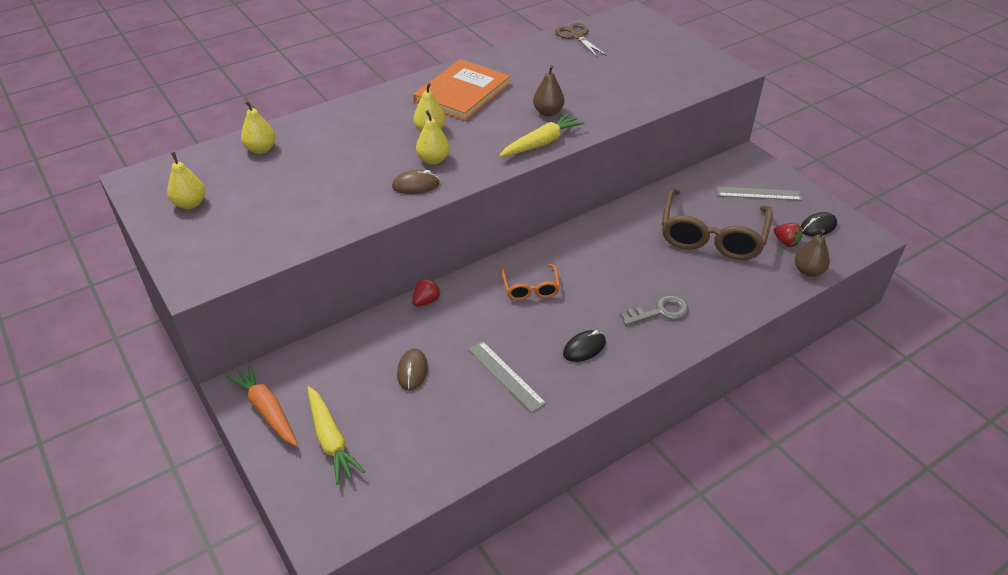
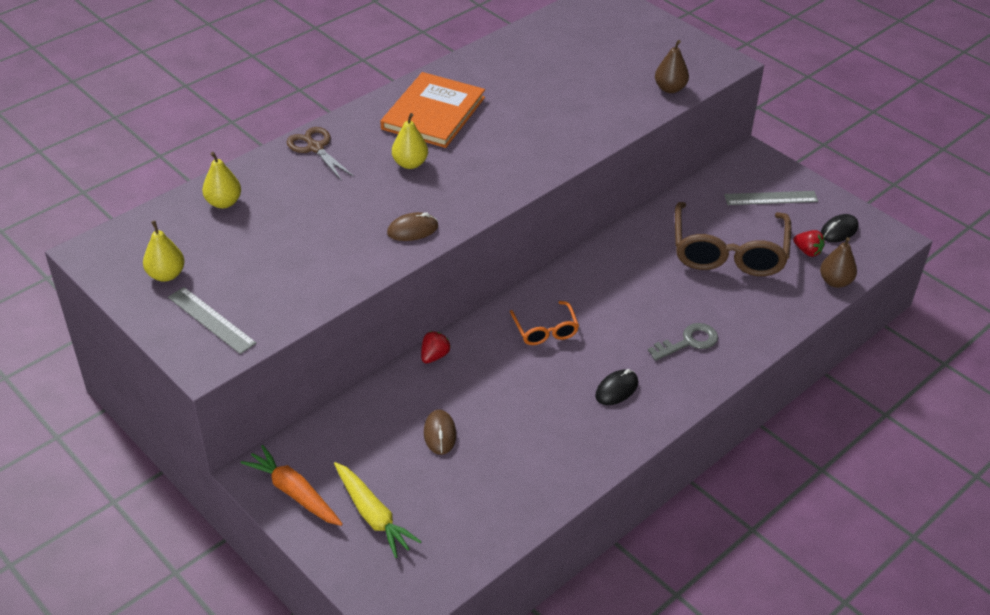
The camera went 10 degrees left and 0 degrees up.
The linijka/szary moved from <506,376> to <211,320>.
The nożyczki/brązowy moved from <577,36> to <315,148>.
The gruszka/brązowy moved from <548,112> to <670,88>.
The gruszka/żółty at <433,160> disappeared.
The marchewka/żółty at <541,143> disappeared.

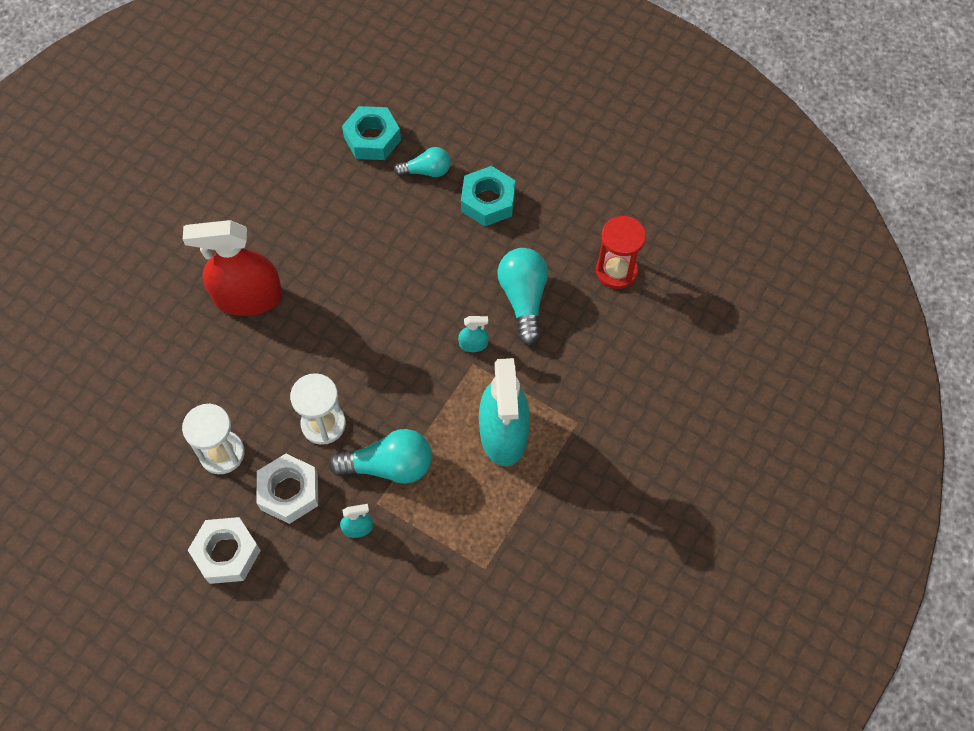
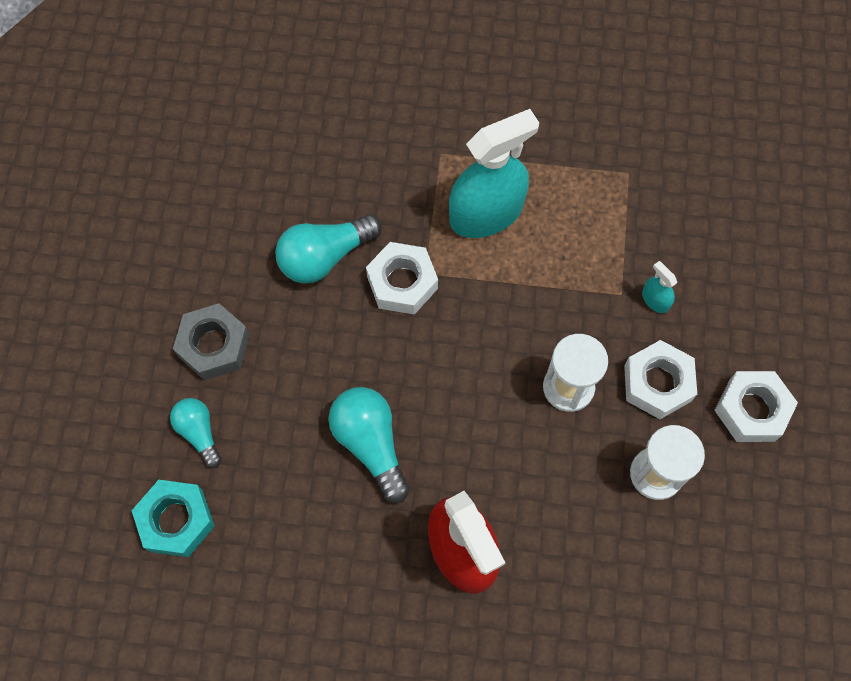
The camera went 115 degrees left and 5 degrees up.
The nakrętka/turkusowy at <488,201> became the nakrętka/szary at <214,346>.
The żarówka/turkusowy moved from <389,466> to <370,444>.
The spryskiwacz/turkusowy at <473,344> was replaced by the nakrętka/biały at <402,283>.
The klepsydra/czerwony at <616,271> disappeared.

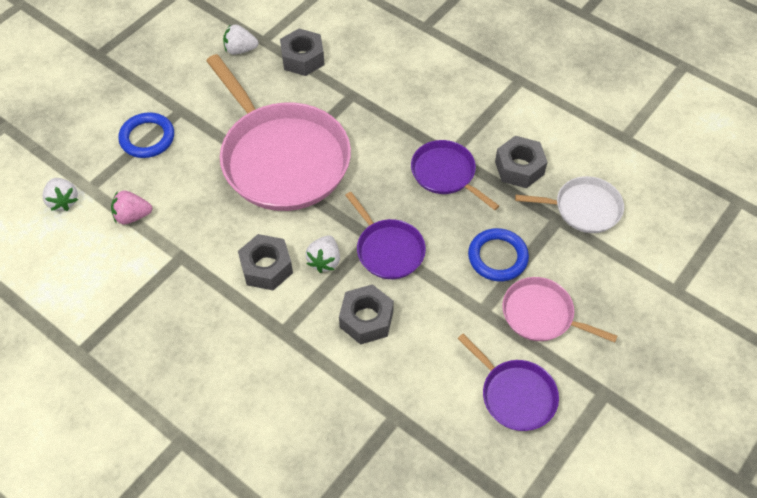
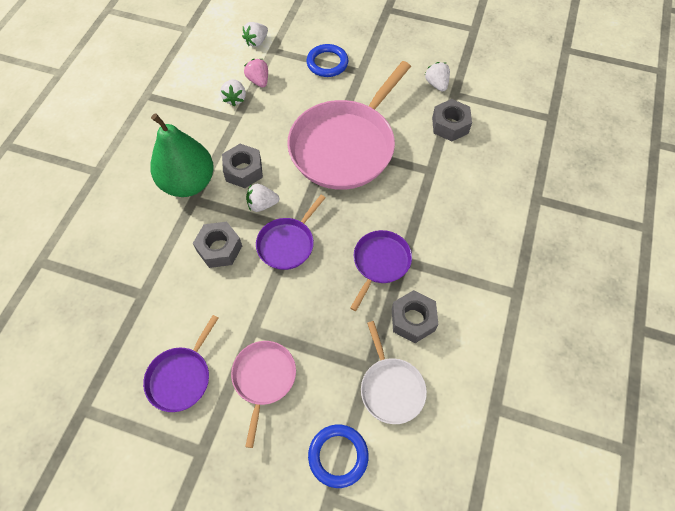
The camera went 70 degrees right and 5 degrees up.
The gruszka/zielony at <188,183> appeared.
The truskawka/biały at <235,99> appeared.
The pierścień/niebieski moved from <497,257> to <338,456>.

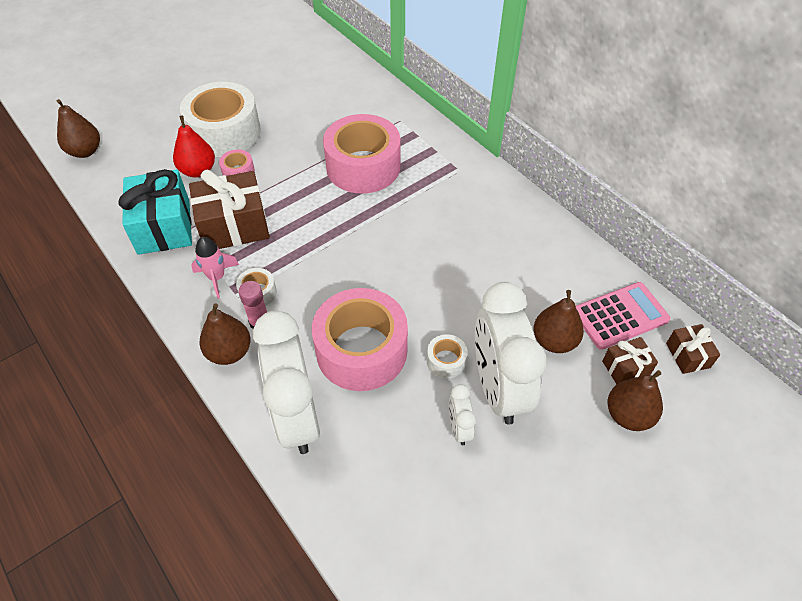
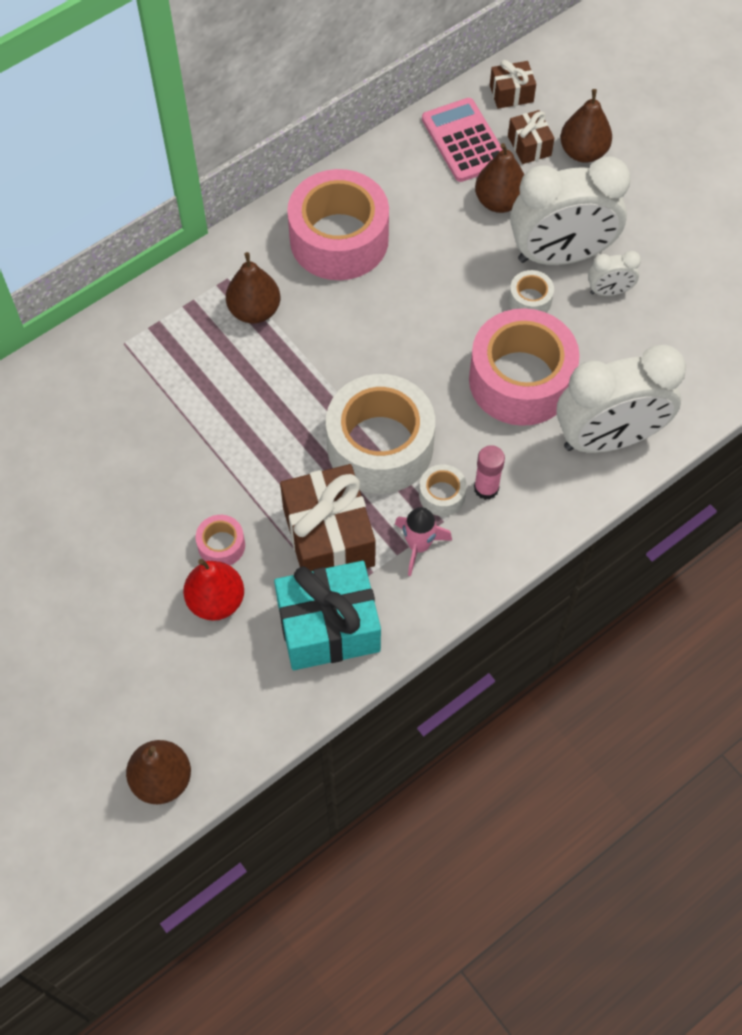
The camera went 90 degrees left and 10 degrees up.
The gruszka/brązowy moved from <229,352> to <254,310>.
The taśma klejąca/różowy moved from <363,166> to <339,239>.
The taśma klejąca/biały moved from <224,132> to <380,446>.

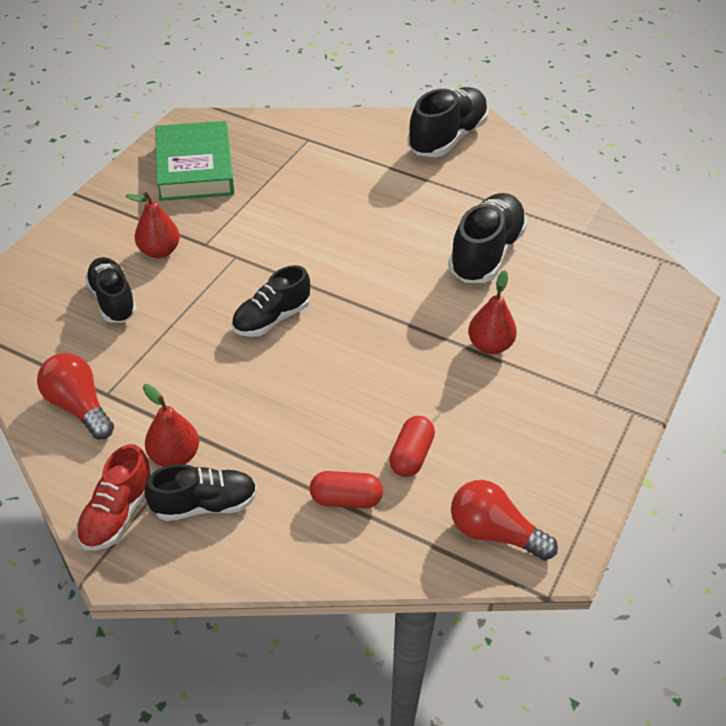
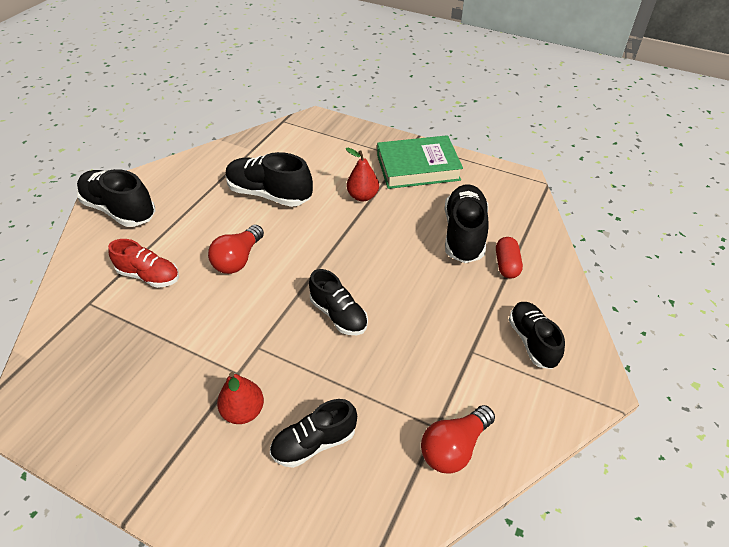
The camera went 90 degrees left and 0 degrees up.
The but/czerwony moved from <117,514> to <149,276>.
The żarówka/czerwony moved from <494,533> to <238,259>.
The książka/zielony moved from <195,168> to <418,167>.
The kapsułka/czerwony at <411,455> was replaced by the but/czarny at <464,234>.
The gruszka/czerwony at <174,456> disappeared.

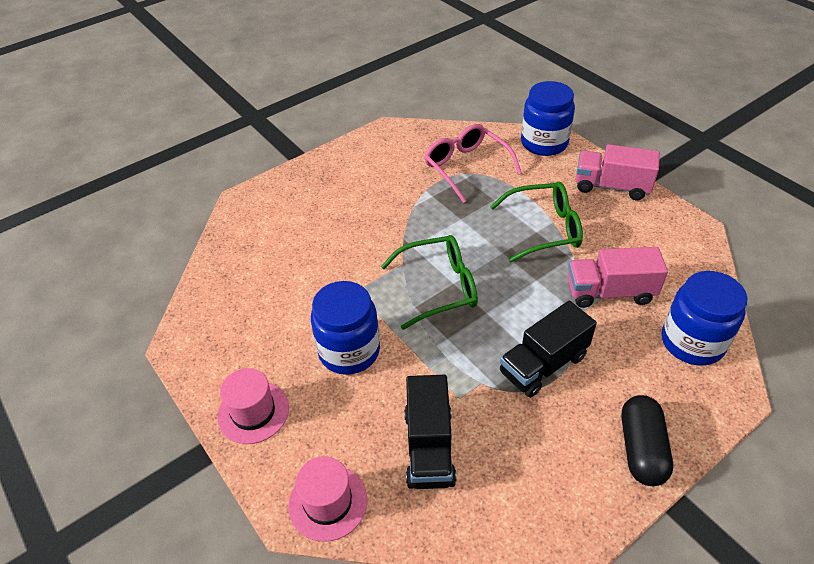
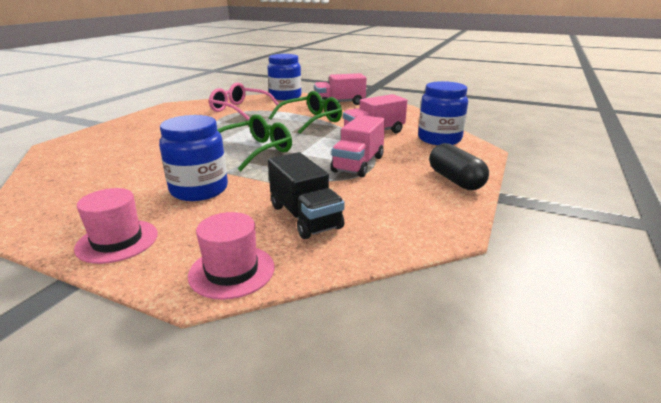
The camera went 30 degrees left and 20 degrees down.
The ciężarówka/czarny at <543,364> became the ciężarówka/różowy at <358,164>.

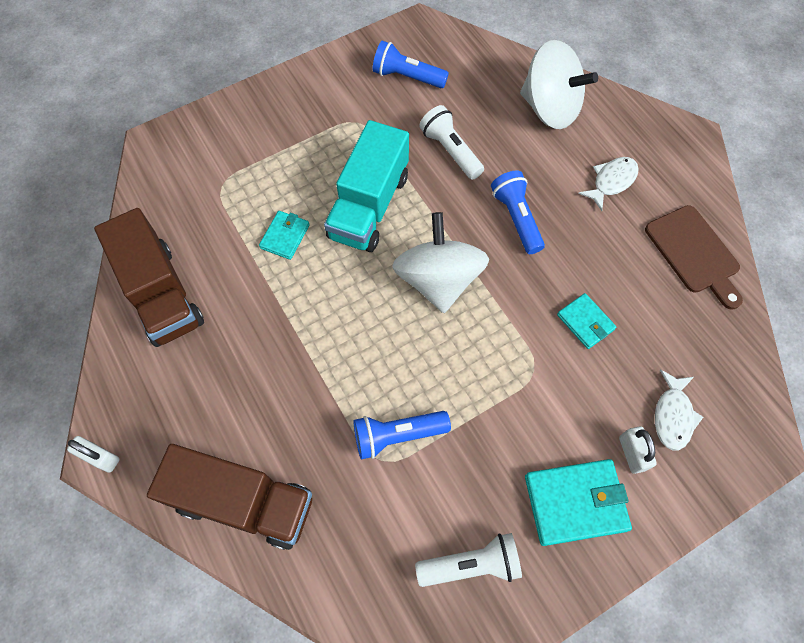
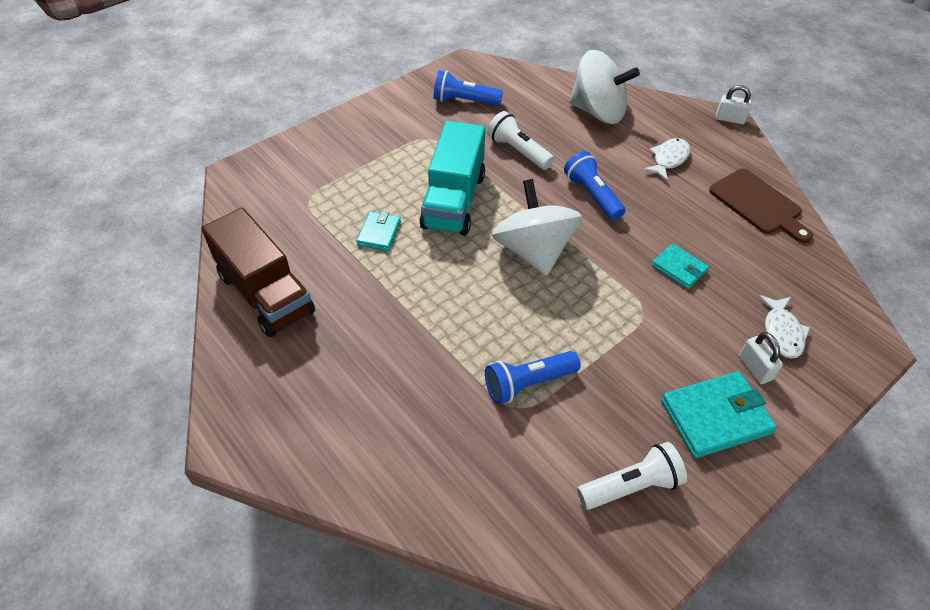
The camera went 10 degrees left and 15 degrees down.
The kłódka/biały moved from <100,457> to <730,119>.
The ciężarówka/brązowy at <243,502> disappeared.

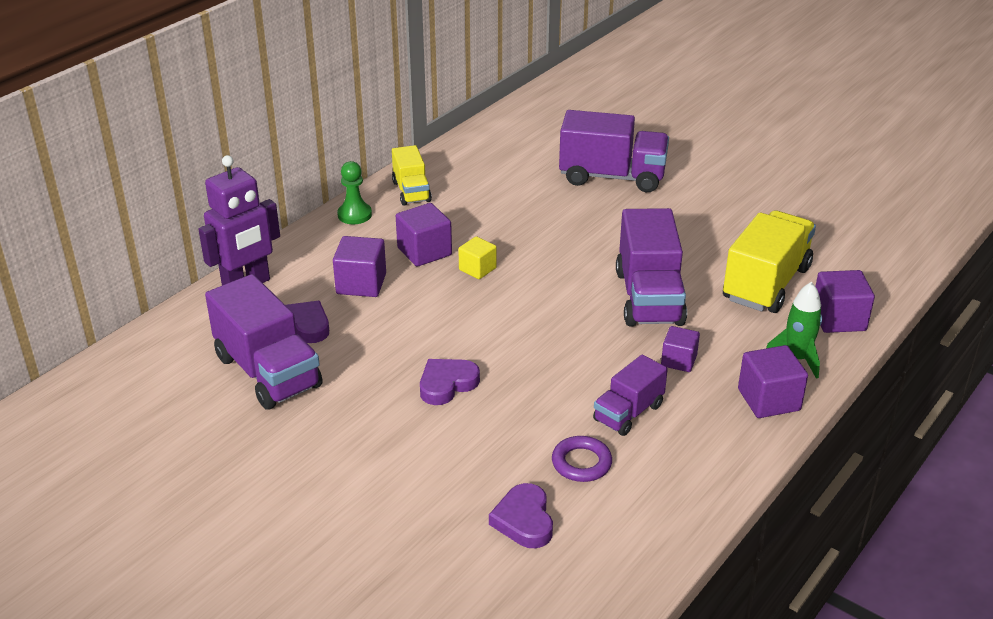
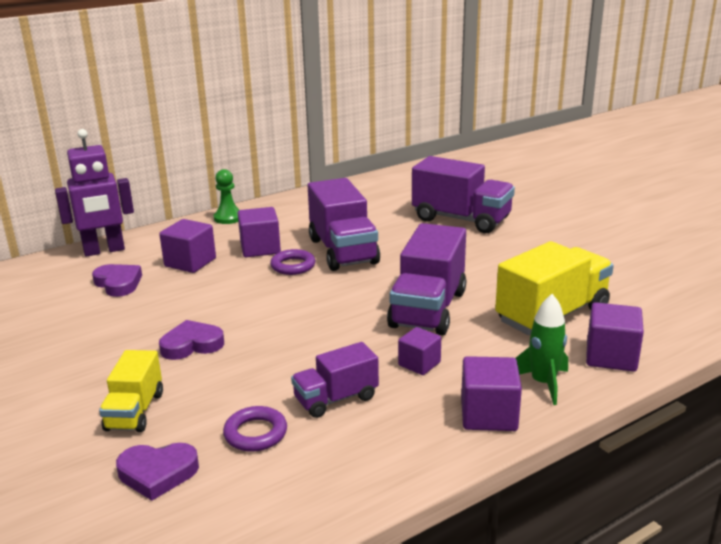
The camera went 20 degrees right and 10 degrees down.
The ciężarówka/żółty moved from <411,191> to <135,411>.
The serce/fioletowy at <524,520> turned 105 degrees counterclockwise.
The sześcian/żółty at <477,269> was replaced by the pierścień/fioletowy at <293,266>.
The ciężarówka/fioletowy moved from <268,372> to <343,251>.

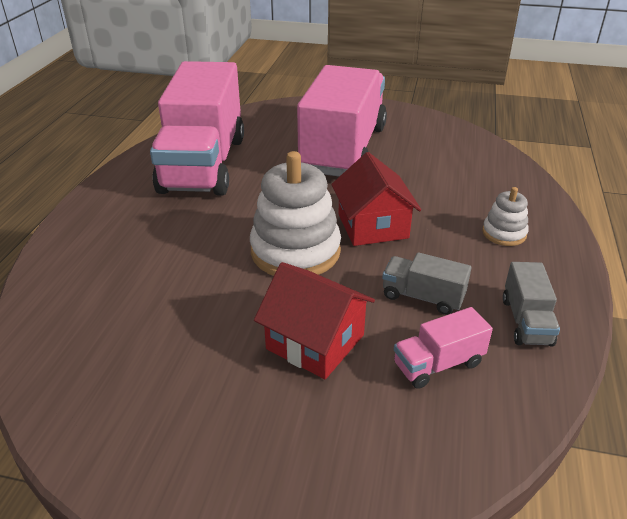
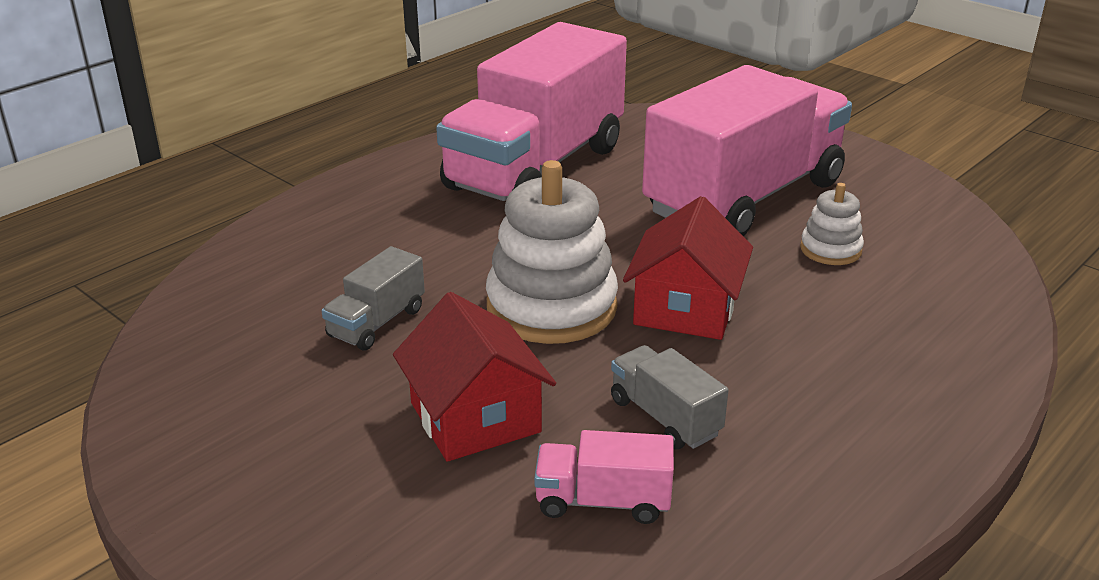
The camera went 30 degrees right and 5 degrees down.
The ciężarówka/szary moved from <526,321> to <377,323>.
The zabawka nakładanka/biały moved from <504,233> to <830,250>.

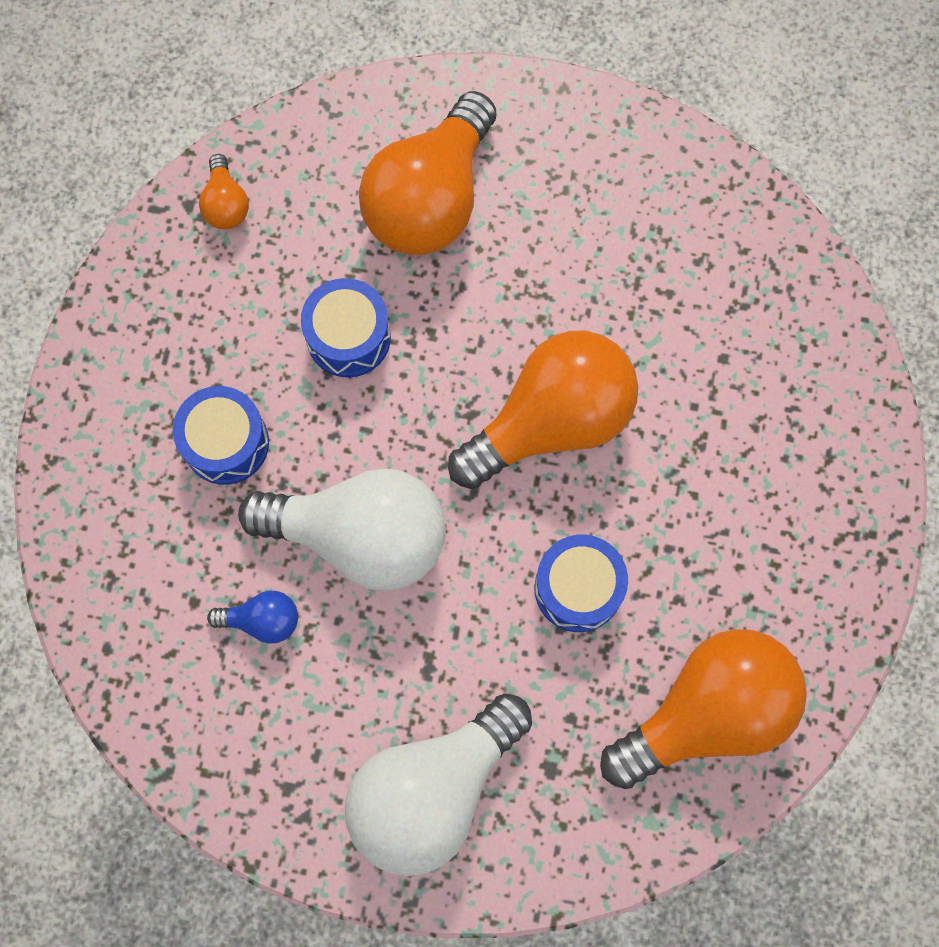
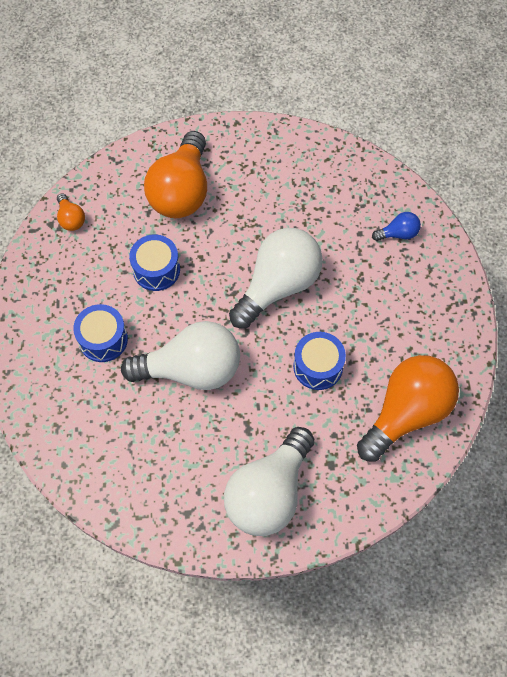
The camera went 15 degrees left and 10 degrees down.
The żarówka/pomarańczowy at <551,421> became the żarówka/biały at <278,286>.
The żarówka/niebieski moved from <262,620> to <398,234>.

